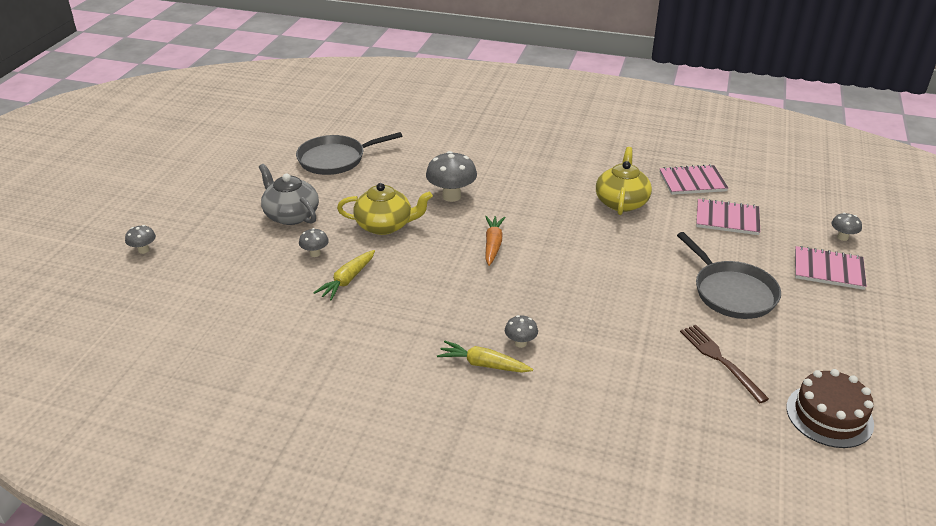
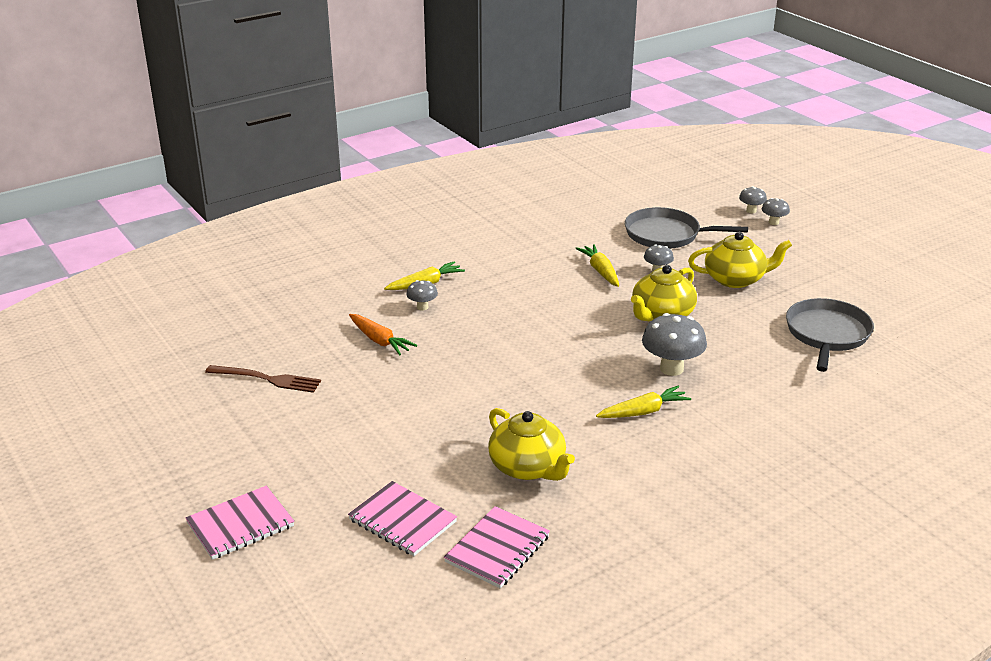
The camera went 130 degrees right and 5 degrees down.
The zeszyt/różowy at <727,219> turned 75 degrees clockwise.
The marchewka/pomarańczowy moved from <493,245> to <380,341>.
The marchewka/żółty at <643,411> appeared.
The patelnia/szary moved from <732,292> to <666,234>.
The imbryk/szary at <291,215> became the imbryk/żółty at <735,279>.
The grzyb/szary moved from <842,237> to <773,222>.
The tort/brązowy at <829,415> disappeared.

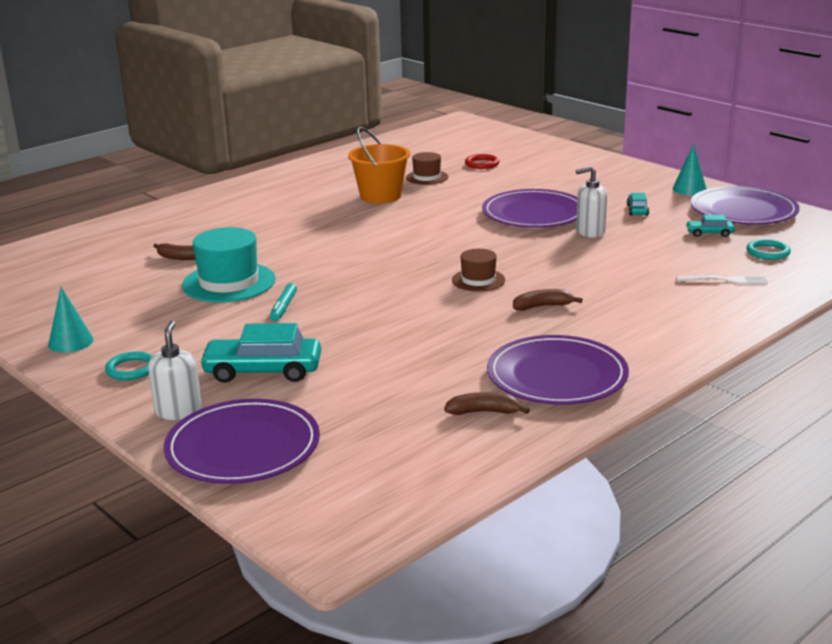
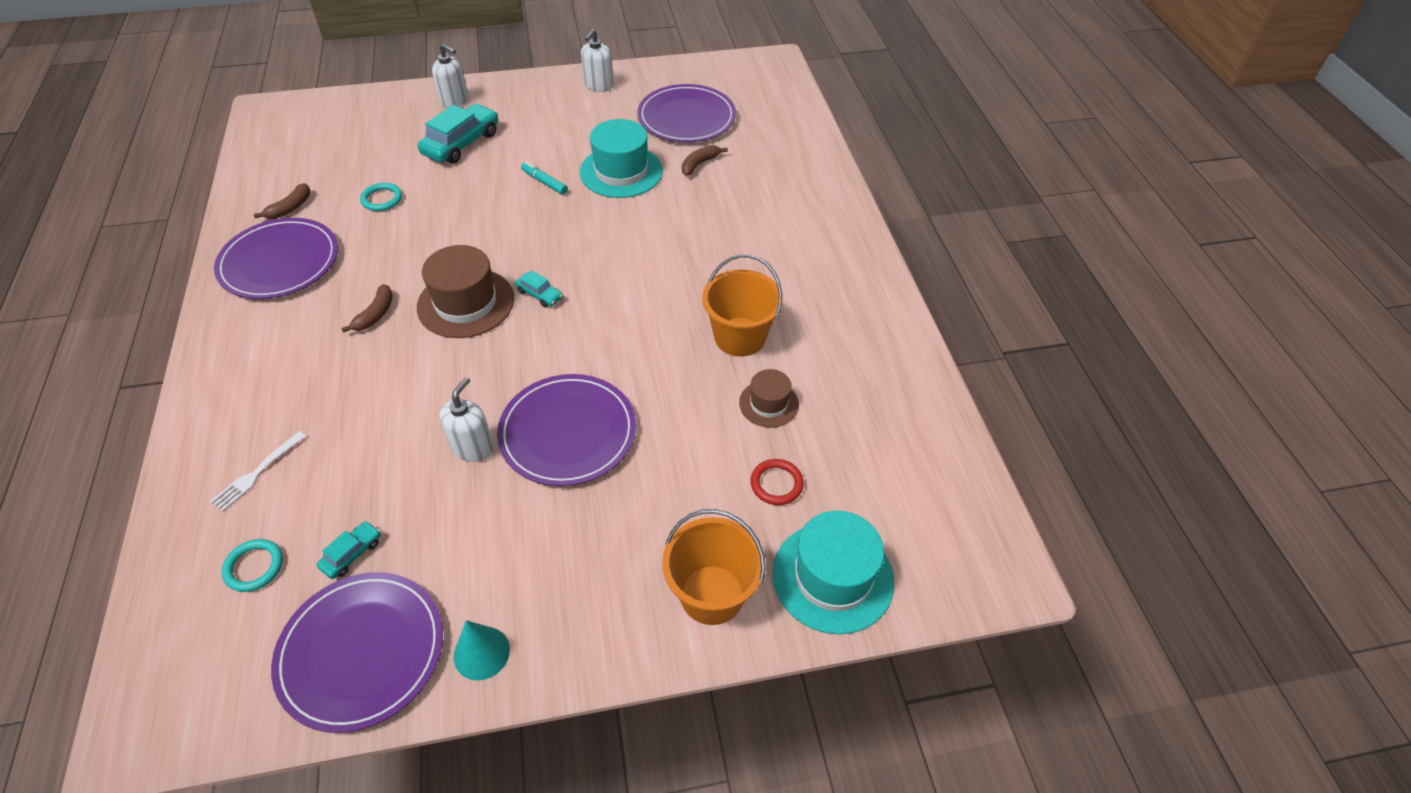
The camera went 120 degrees right and 25 degrees up.
The pierścień/turkusowy moved from <131,369> to <382,199>.
The kapelusz/brązowy at <478,280> changed to 1.75 times the size.
The samochód/turkusowy moved from <637,210> to <539,294>.
The stożek/turkusowy at <70,342> was replaced by the dozownik mydła/biały at <598,86>.
The talerz/fioletowy moved from <243,447> to <686,117>.
The wiadro/pomarańczowy at <712,594> appeared.
The kapelusz/turkusowy at <832,577> appeared.

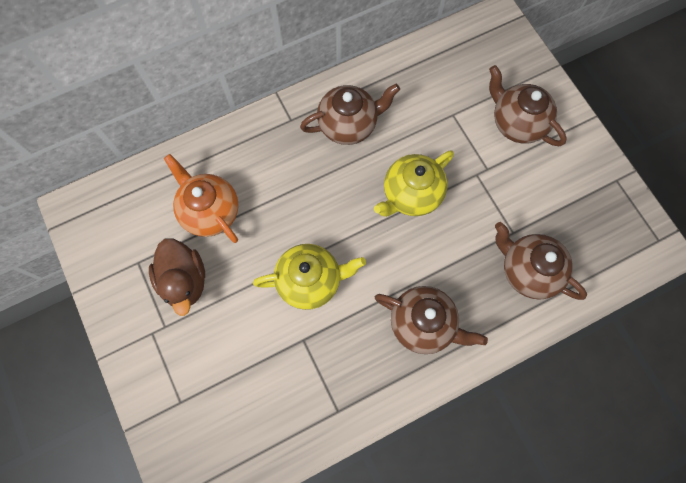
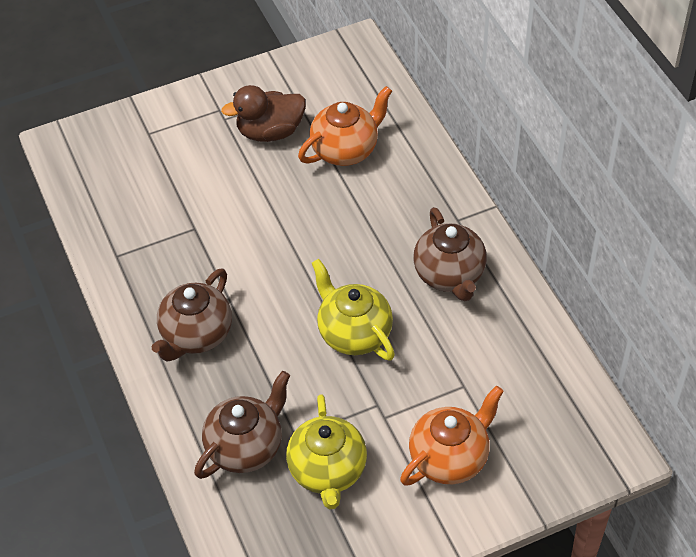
The camera went 95 degrees right and 20 degrees down.
The imbryk/żółty moved from <310,281> to <328,471>.
The imbryk/brązowy at <516,123> became the imbryk/pomarańczowy at <450,458>.

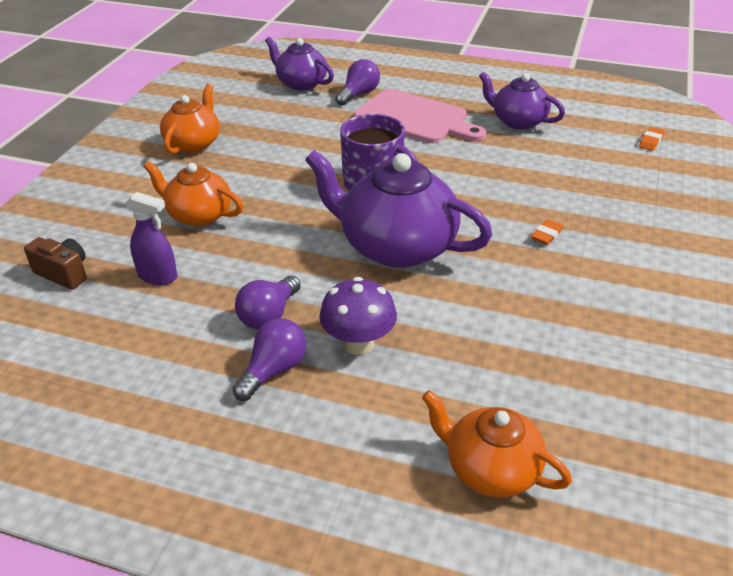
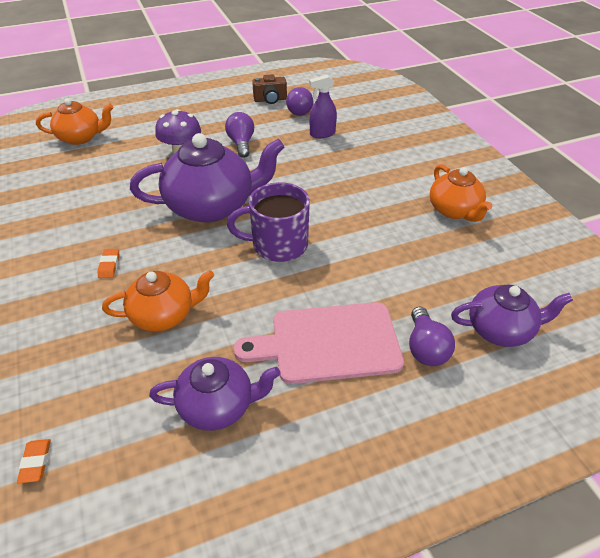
The camera went 140 degrees right and 5 degrees up.
The imbryk/pomarańczowy moved from <198,215> to <164,315>.
The aparat fotograficzny/brązowy moved from <64,273> to <270,100>.
The żarówka/fioletowy moved from <274,370> to <299,110>.

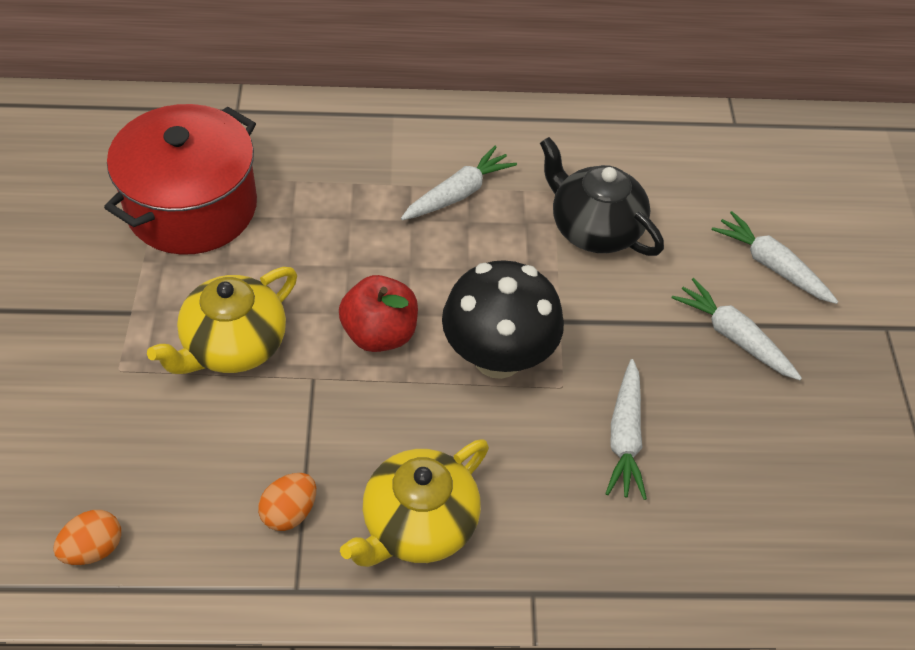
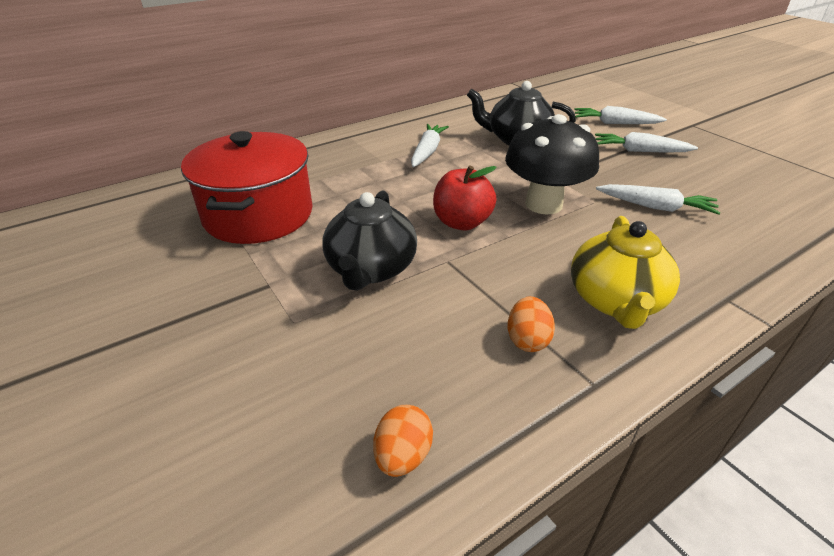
The camera went 30 degrees left and 15 degrees down.
The imbryk/żółty at <233,346> became the imbryk/czarny at <371,269>.
The marchewka/biały at <625,437> turned 45 degrees counterclockwise.

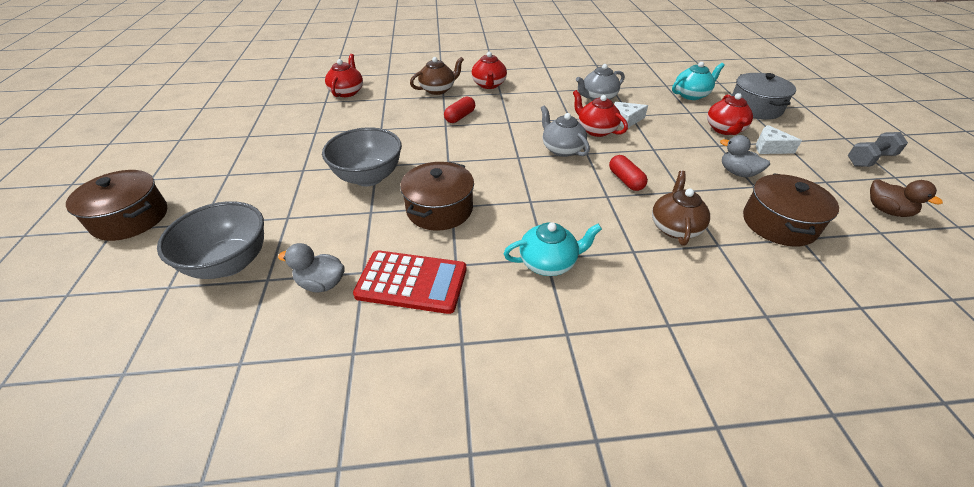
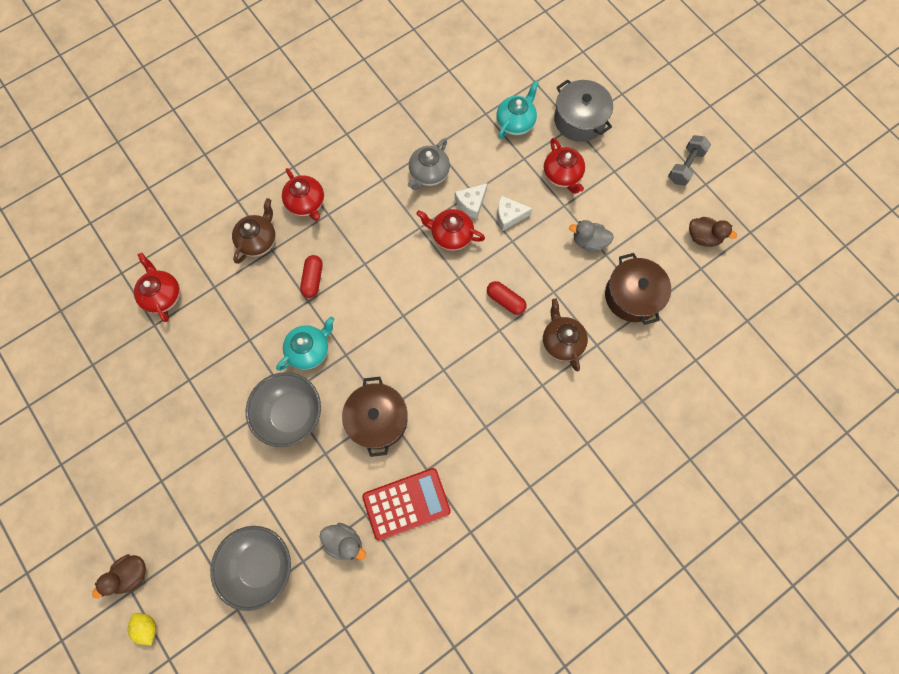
The camera went 30 degrees left and 30 degrees up.
The garnek/brązowy at <130,218> was replaced by the kaczka/brązowy at <131,574>.
The cytryna/żółty at <147,626> appeared.
The imbryk/turkusowy moved from <548,263> to <310,350>.
The kaczka/szary at <321,283> turned 135 degrees counterclockwise.
The ser/biały moved from <769,147> to <509,216>.
The imbryk/szary at <561,149> disappeared.

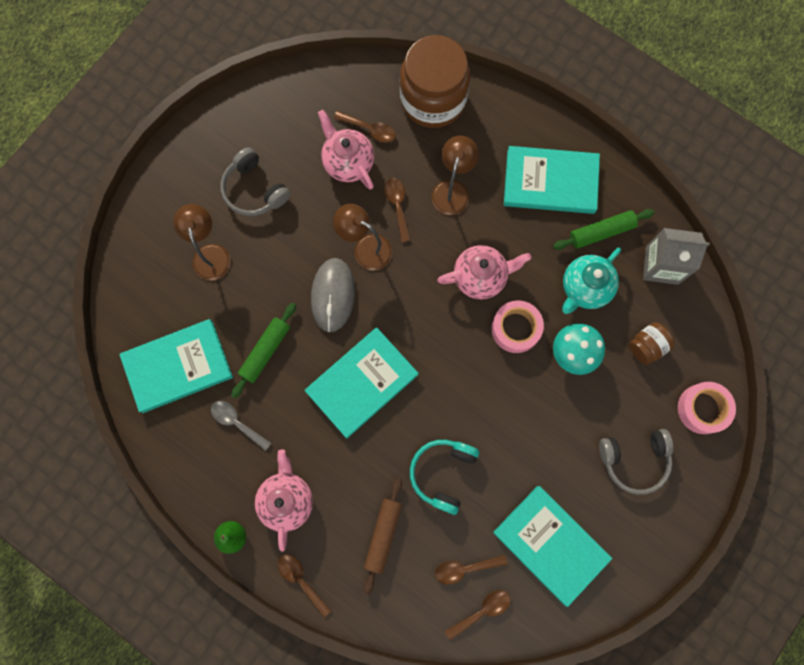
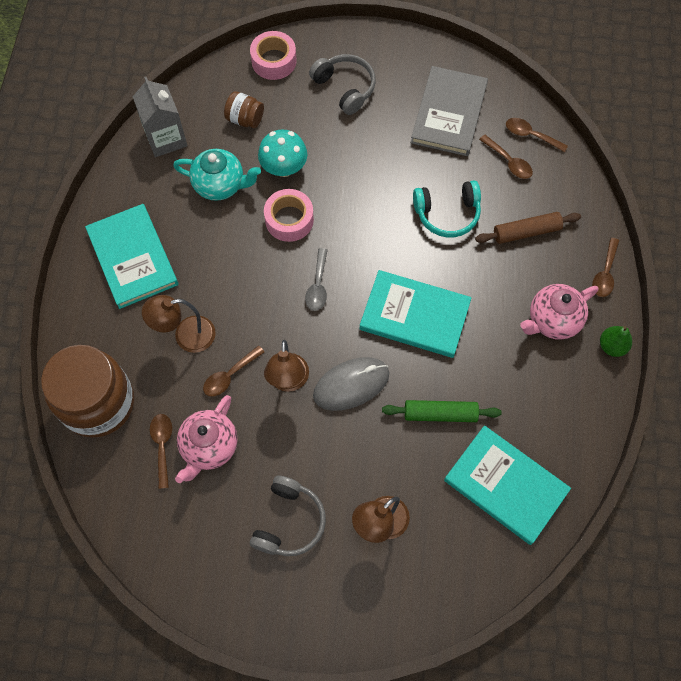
The camera went 120 degrees left and 10 degrees down.
The łyżka/szary moved from <237,422> to <318,286>.
The książka/turkusowy at <550,544> became the książka/szary at <449,113>.
The imbryk/różowy at <480,277> disappeared.
The wałek do ciasta/zielony at <601,232> disappeared.

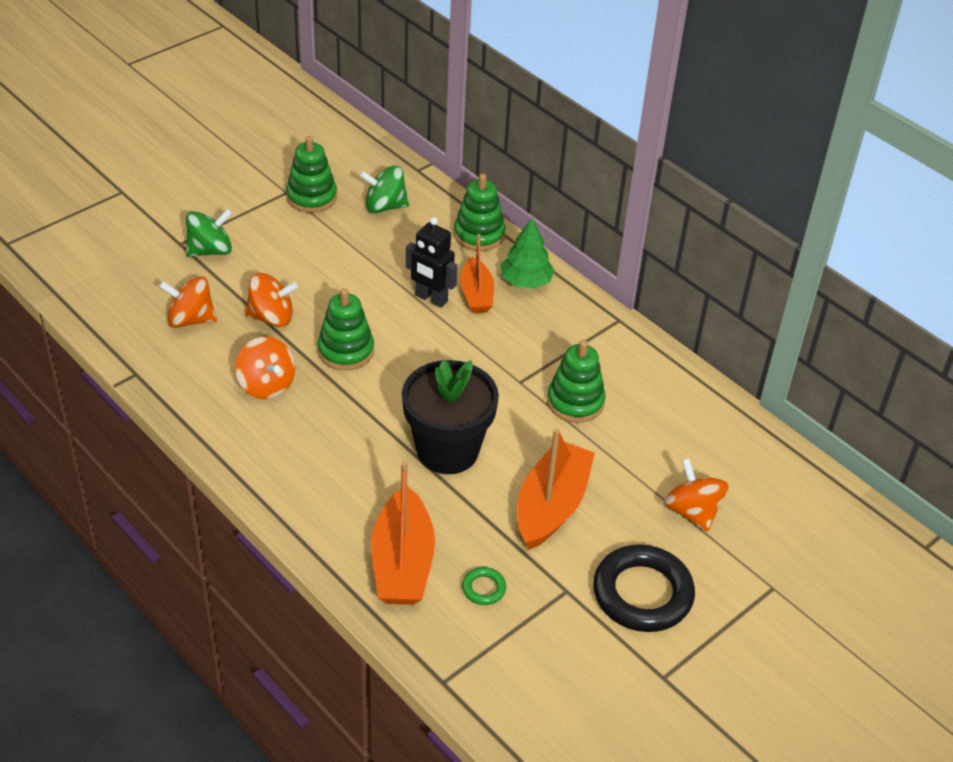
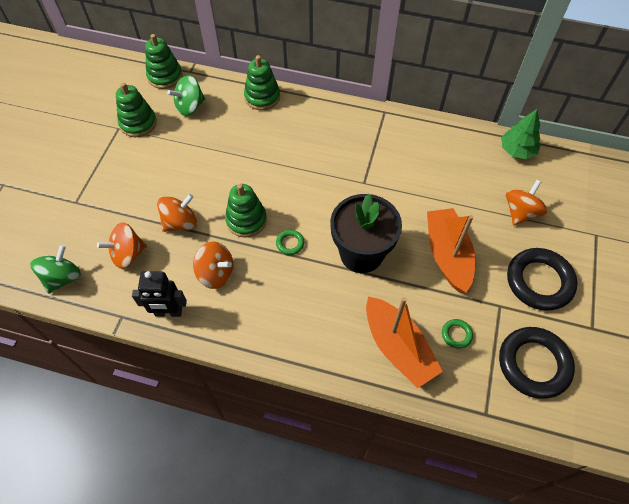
The camera went 30 degrees left and 15 degrees up.
The bączek/zielony moved from <210,250> to <63,278>.
The robot/czarny moved from <431,299> to <168,312>.
The zabawka nakładanka/zielony moved from <575,402> to <165,76>.
The pierścień/zielony at <290,243> appeared.
The pierścień/czarny at <533,364> appeared.
The drzewko/zielony moved from <526,281> to <517,150>.
The bączek/pomarańczowy at <692,511> turned 90 degrees clockwise.
The łódka/pomarańczowy at <476,294> disappeared.

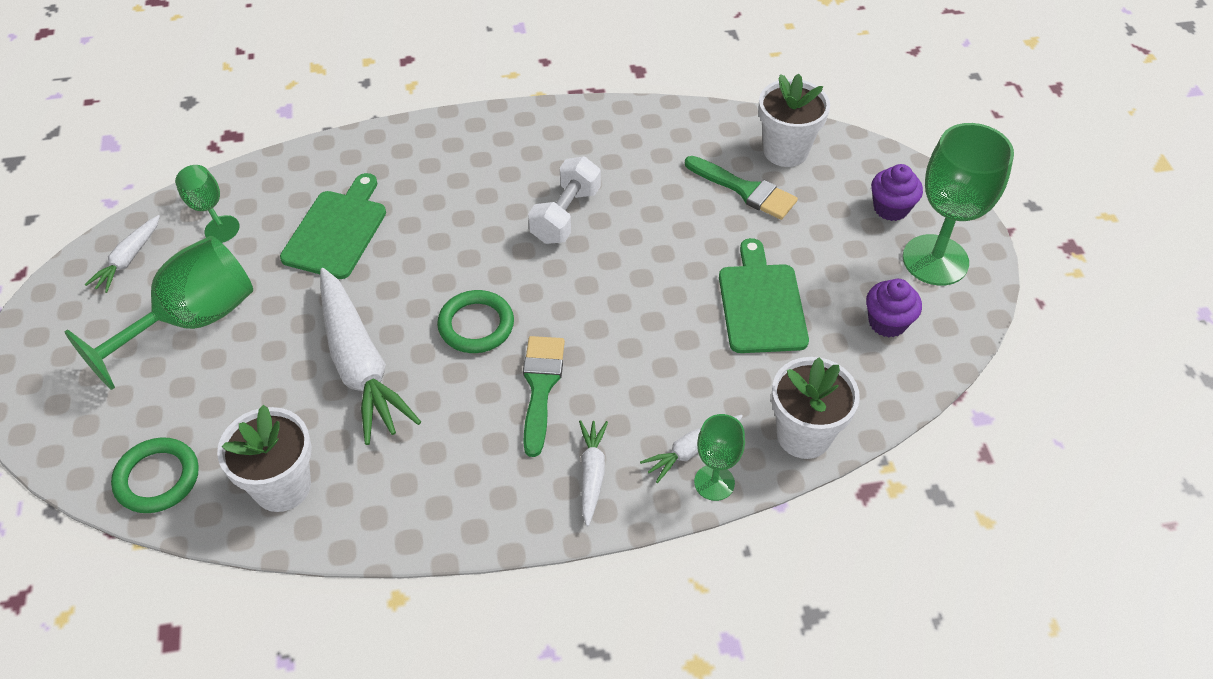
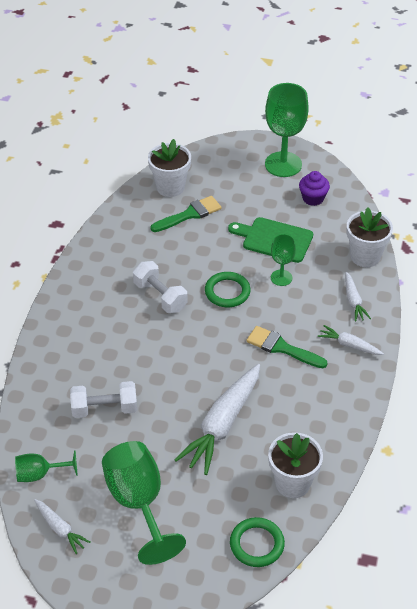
The camera went 65 degrees left and 5 degrees down.
The deska do krojenia/zielony at <337,231> was replaced by the hantel/biały at <104,409>.
The marchewka/biały at <360,365> turned 120 degrees clockwise.
The pierścień/zielony moved from <476,325> to <227,292>.
The kielich/zielony moved from <714,482> to <281,278>.
The muffinka/fioletowy at <890,208> disappeared.

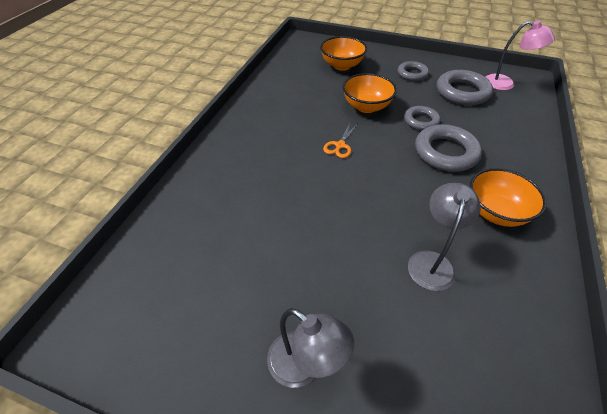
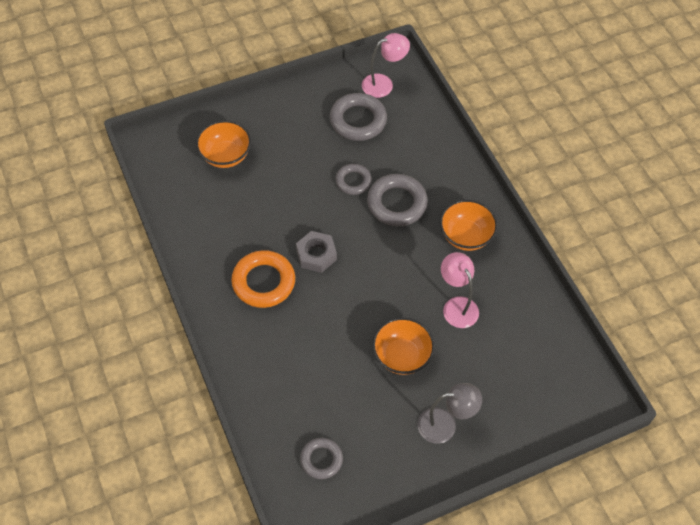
The camera went 45 degrees left and 10 degrees up.
The pierścień/pomarańczowy at <263,282> appeared.
The nożyczki/pomarańczowy at <340,145> was replaced by the nakrętka/szary at <316,255>.
The pierścień/szary moved from <412,74> to <321,459>.
The miska/pomarańczowy moved from <366,107> to <402,356>.
The lampka/szary at <432,261> became the lampka/różowy at <457,305>.

